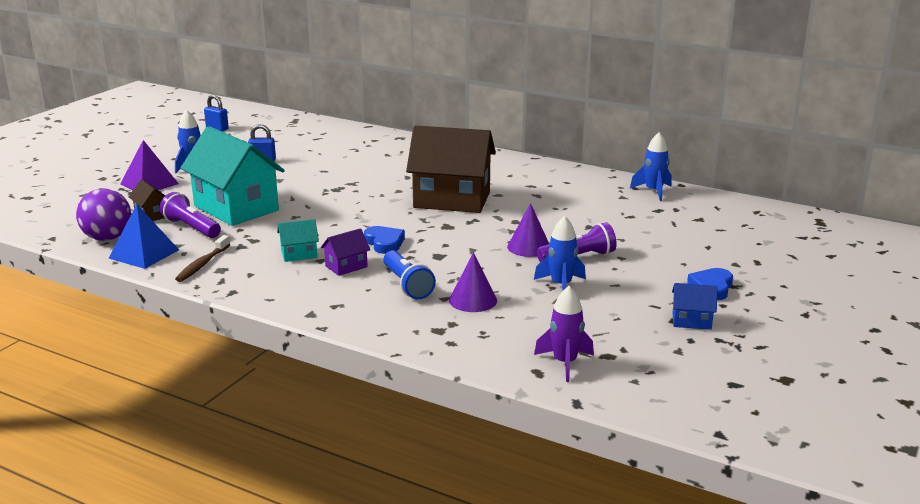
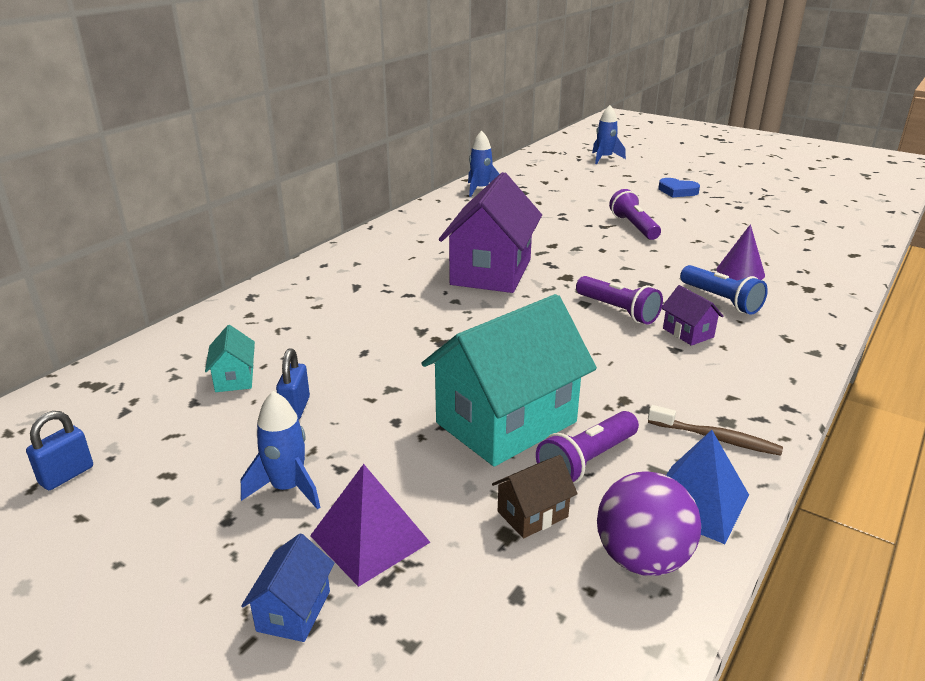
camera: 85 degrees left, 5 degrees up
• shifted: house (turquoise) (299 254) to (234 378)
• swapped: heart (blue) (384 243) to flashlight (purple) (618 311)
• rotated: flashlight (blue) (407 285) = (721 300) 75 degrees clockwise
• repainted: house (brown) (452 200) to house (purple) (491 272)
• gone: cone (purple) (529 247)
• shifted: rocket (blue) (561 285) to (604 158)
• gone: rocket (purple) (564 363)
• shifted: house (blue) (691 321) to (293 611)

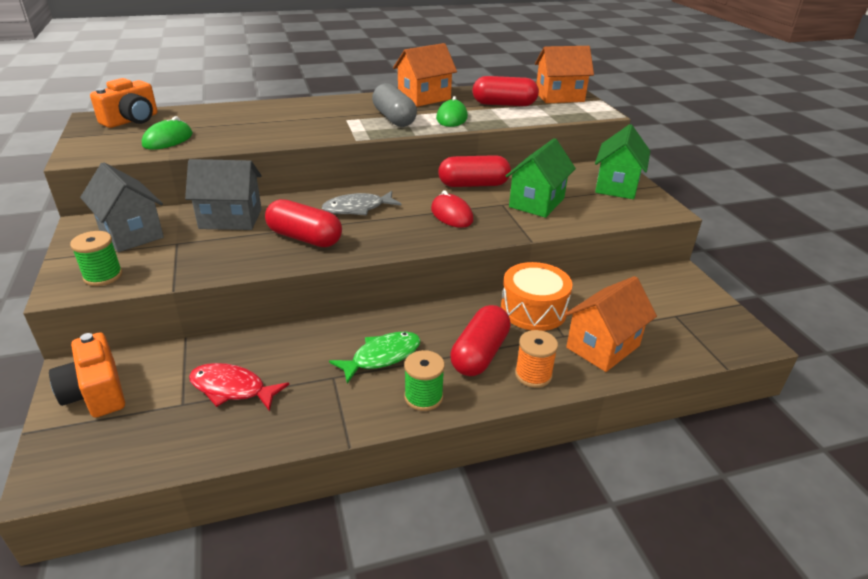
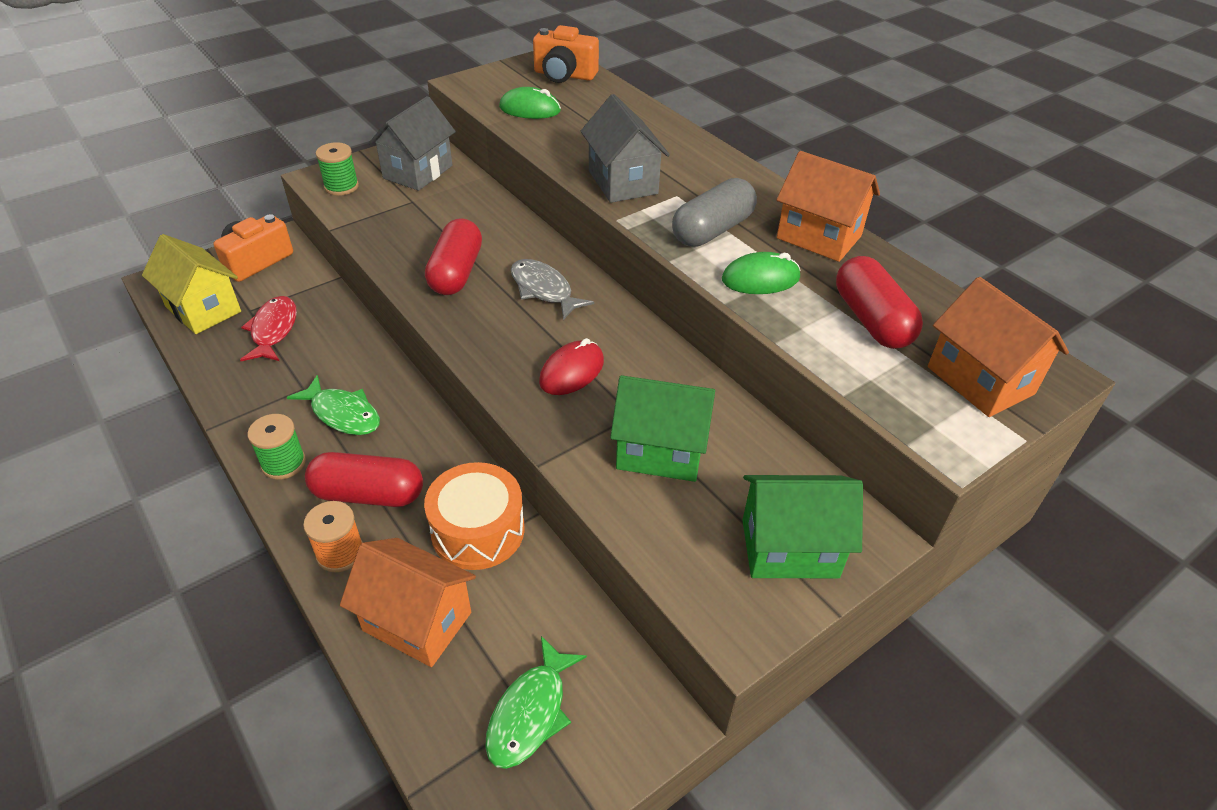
camera: 70 degrees right, 10 degrees up
• shifted: house (grey) (230 219) to (622 182)
• gone: capsule (red) (473 185)
• new: house (yellow) (203 309)
• new: fish (green) (530 712)

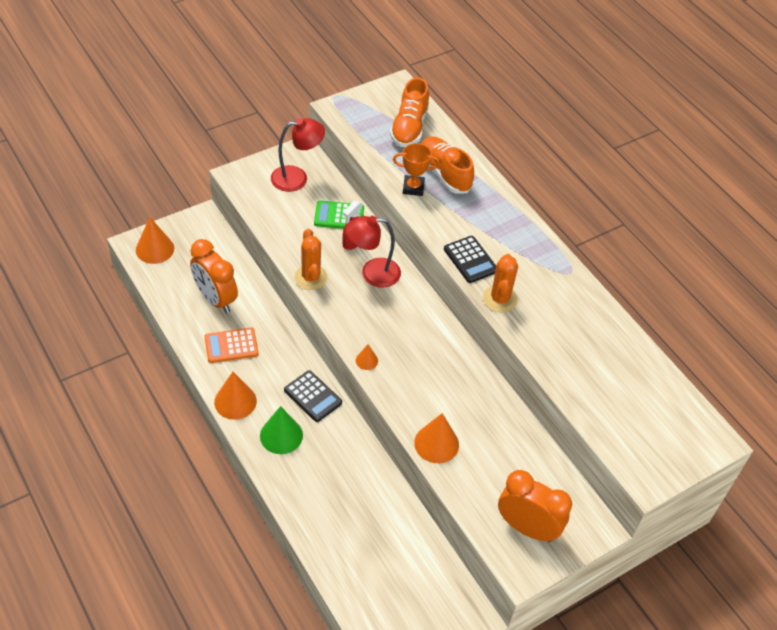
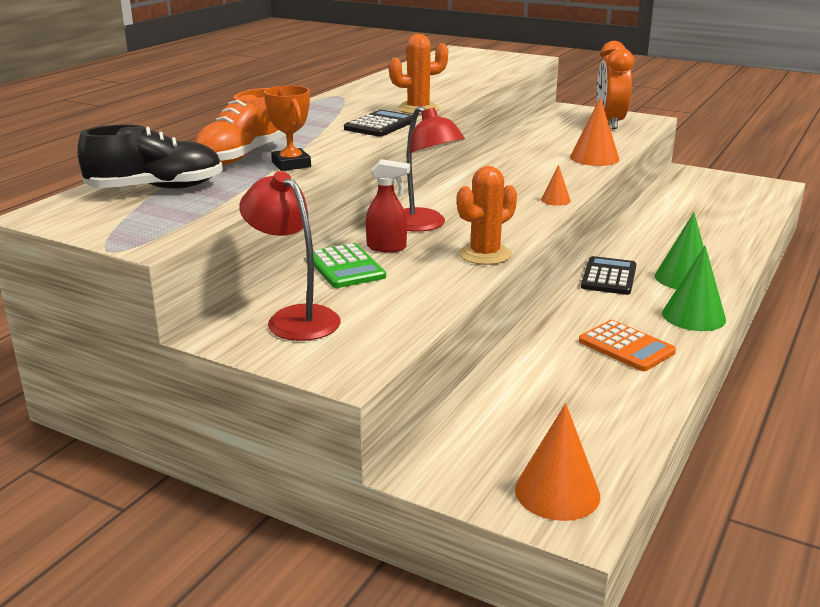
camera: 115 degrees left, 25 degrees down
• gone: clock (orange) (215 299)
• repainted: cone (orange) (235 401) to cone (green) (693 316)
• repainted: shoe (orange) (409 127) to shoe (black) (156 188)

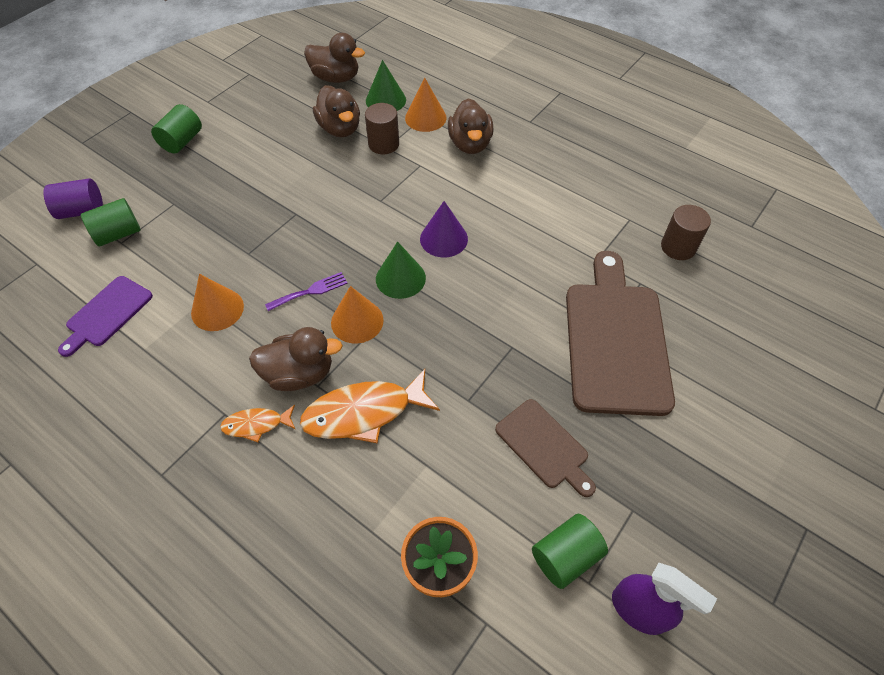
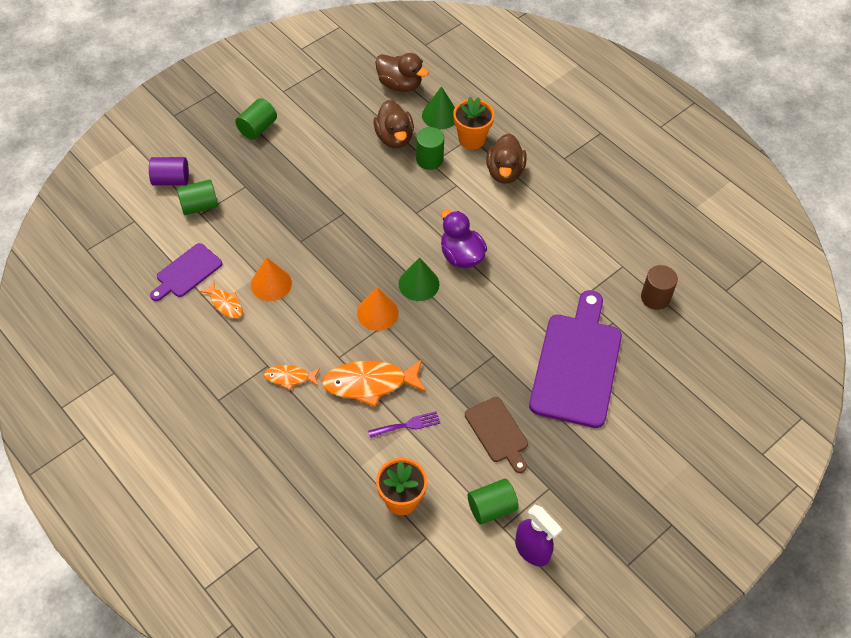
camera: 10 degrees right, 0 degrees up
• gone: duck (brown) (299 374)
• shifted: fork (purple) (310 291) to (407 425)
• repainted: cylinder (brown) (383 144) to cylinder (green) (429 159)
• swapped: cone (orange) (425 118) to flower pot (orange) (471 139)
• swapped: cone (purple) (443 239) to duck (purple) (461 256)
• repainted: cutting board (brown) (615 340) to cutting board (purple) (577 365)
• new: fish (orange) (225 304)

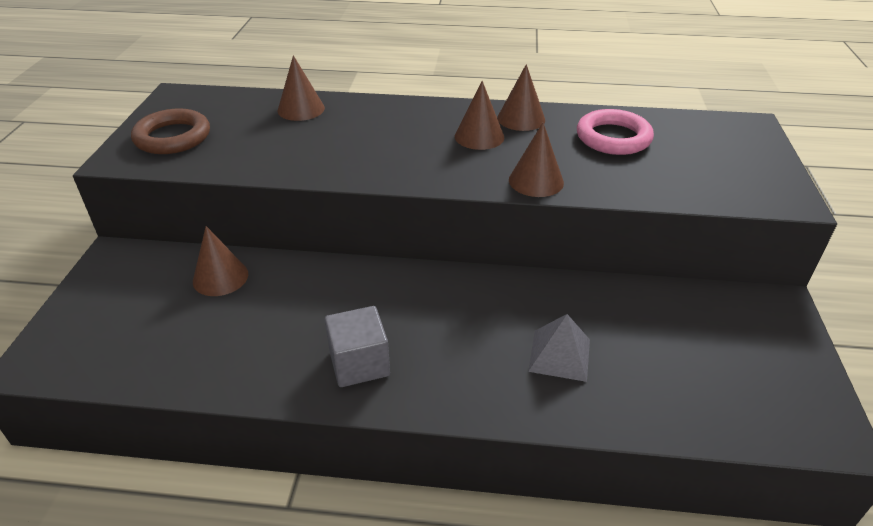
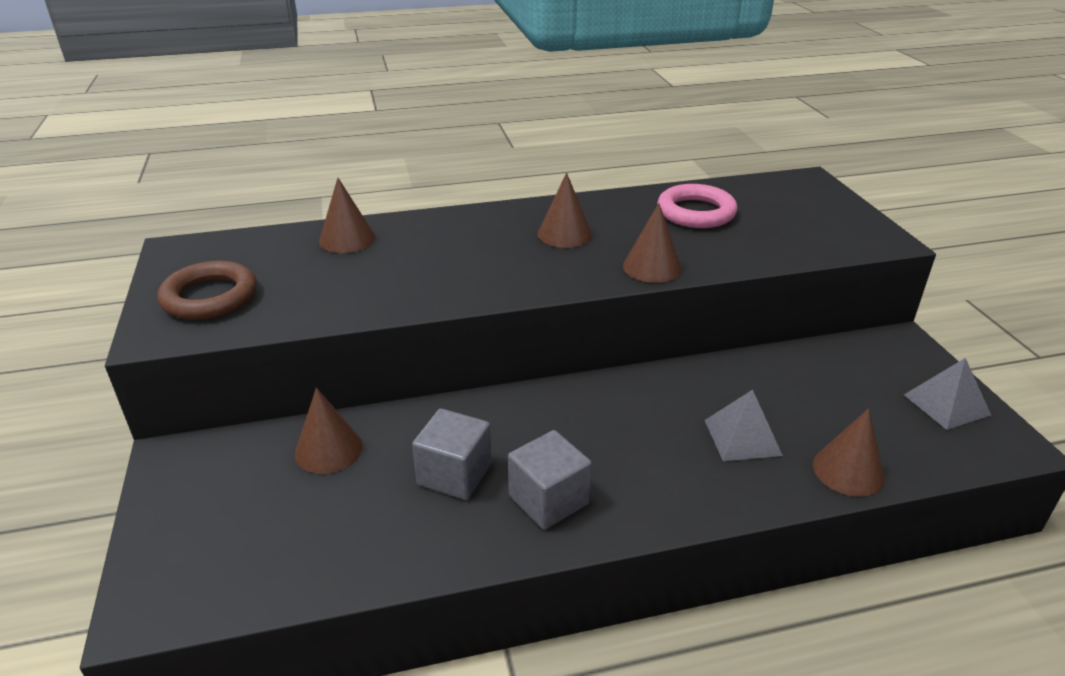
camera: 20 degrees left, 5 degrees down
• shifted: cone (brown) (521 119) to (848 471)
• new: cube (grey) (454 474)
• new: pyramid (grey) (946 404)

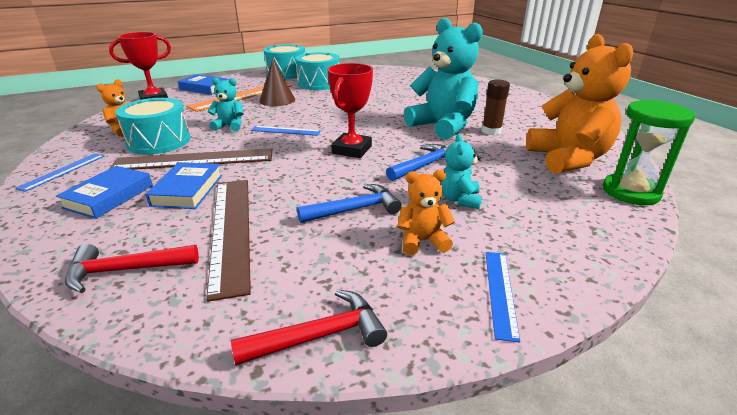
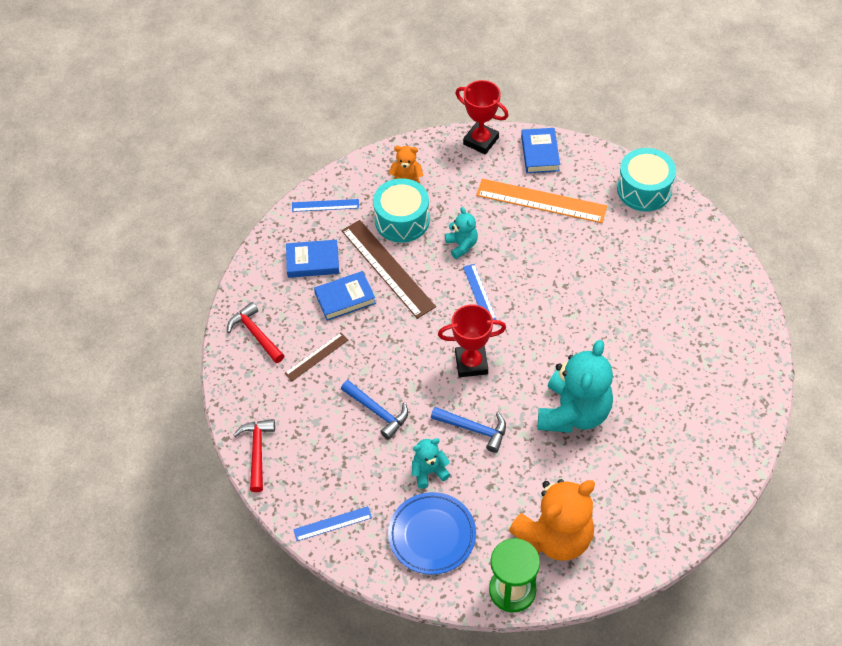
camera: 65 degrees right, 25 degrees up
• scaled: ruler (brown) (231 230) = (316 356) x0.52
• rotated: hammer (red) (319 336) = (257 452) 135 degrees counterclockwise
• gone: cone (brown) (277 100)
• gone: drum (turquoise) (319 83)
• gone: teddy bear (orange) (422 241)
• gone: glue stick (brown) (491 131)
• new: plate (blue) (432 535)

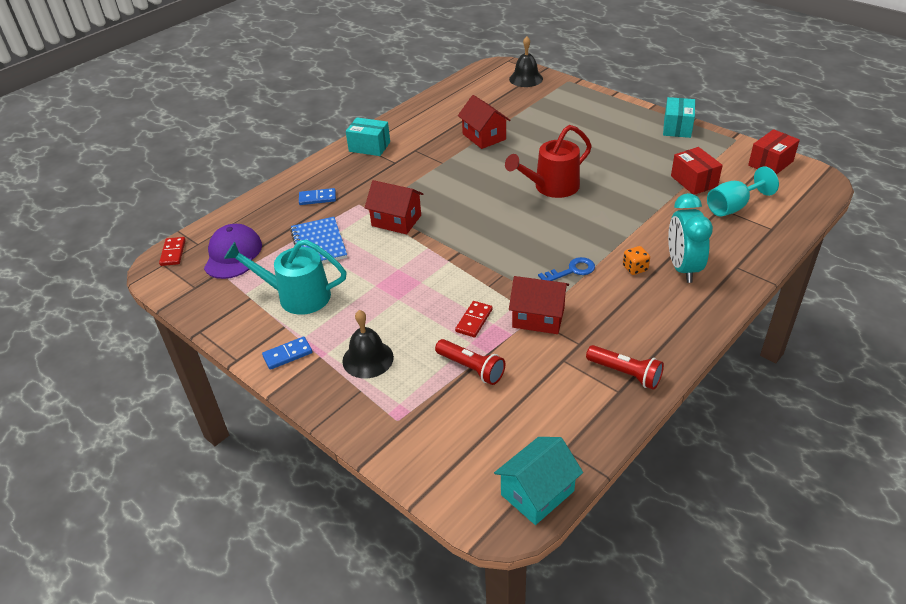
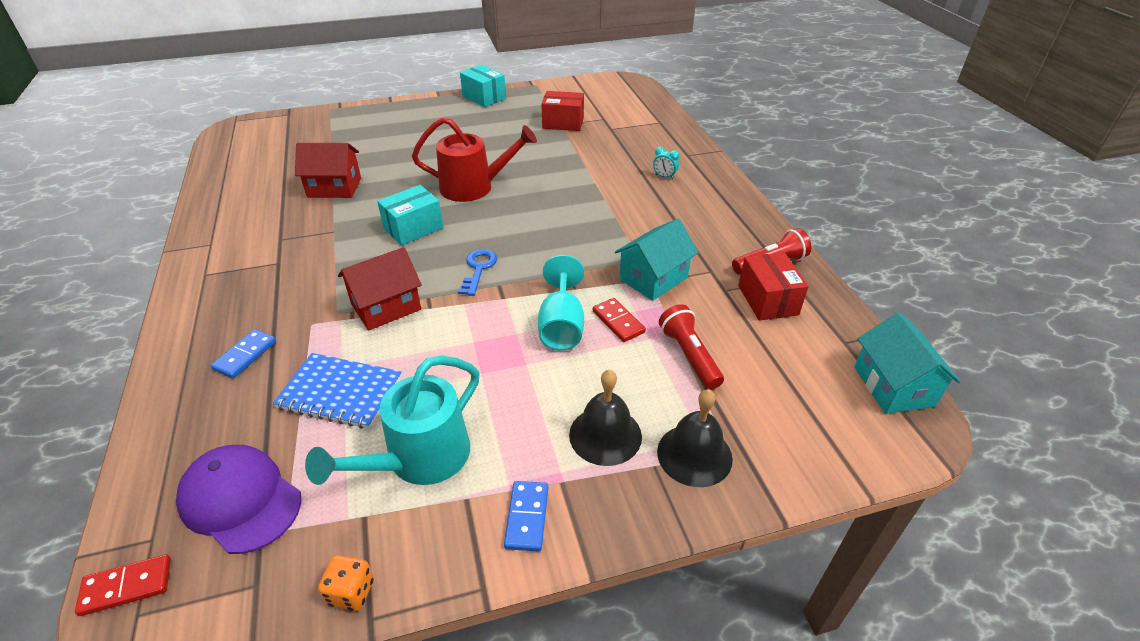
camera: 60 degrees left, 0 degrees up
• rotated: domino (red) (173 253) = (126 587) 45 degrees counterclockwise
• shifted: box (turquoise) (369 147) to (413 228)
• rotated: flashlight (red) (471 368) = (689 355) 90 degrees counterclockwise
• rotated: watering can (red) (551 187) = (474 187) 90 degrees counterclockwise
• shifted: bell (black) (526 79) to (694 455)
• repainted: house (red) (538 317) to house (turquoise) (653 278)
• shifted: key (blue) (572 271) to (478 269)
• shifted: dice (orange) (635 268) to (351 592)
• scaled: clock (turquoise) (682 268) = (664 177) x0.41
• shifted: goblet (turquoise) (733 207) to (561 326)
• shifted: box (red) (770 163) to (767 300)

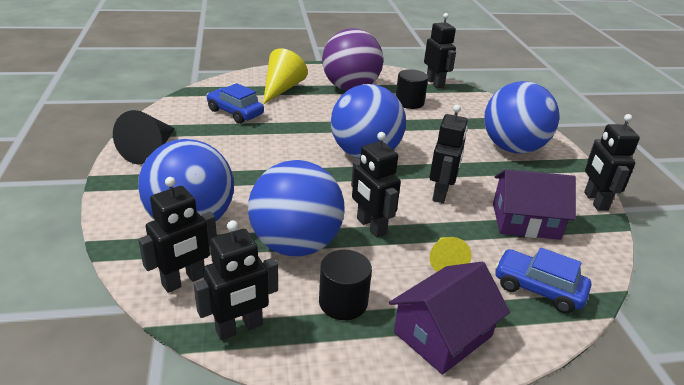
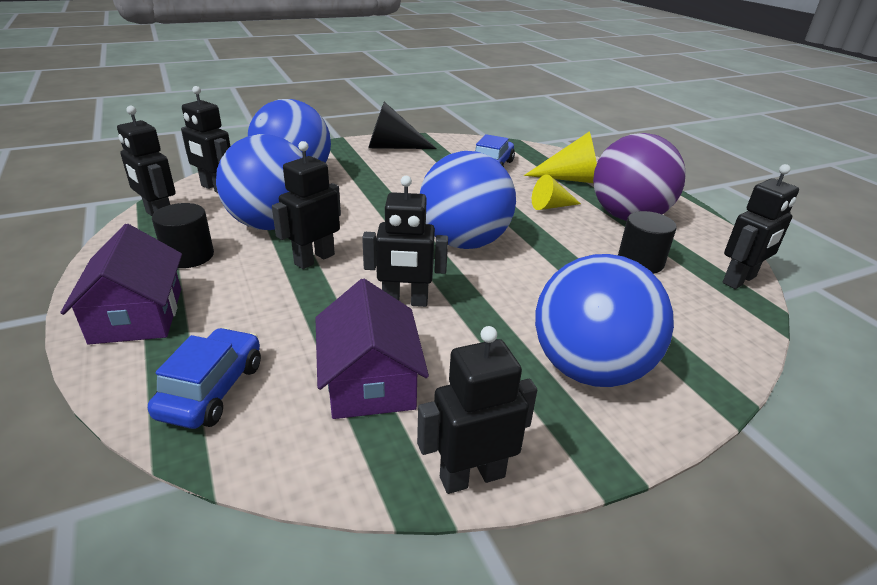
camera: 75 degrees right, 0 degrees up
• rotated: house (purple) (442 334) = (137 315) 45 degrees clockwise
• shifted: cone (yellow) (445 261) to (550 206)

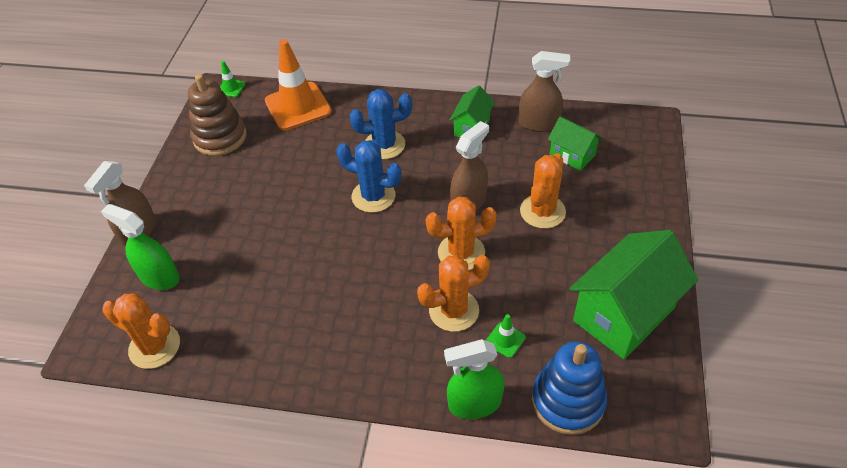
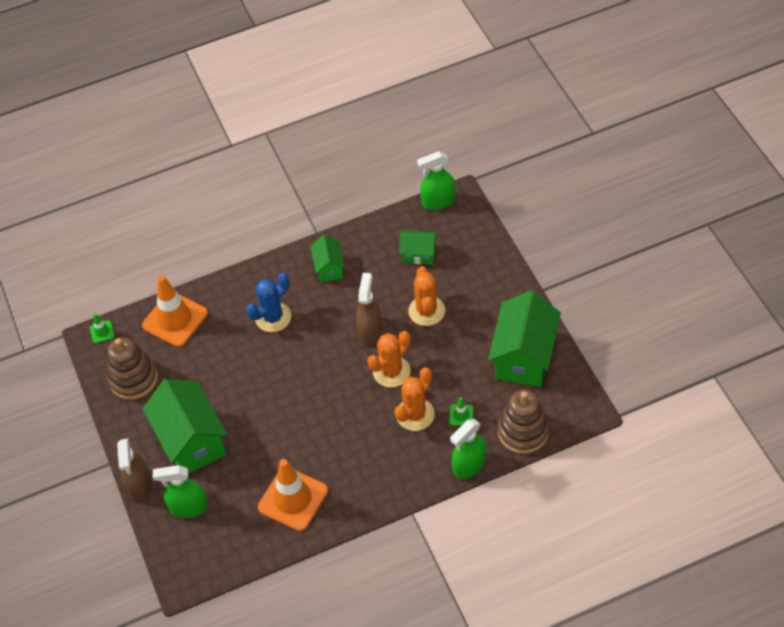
camera: 30 degrees left, 5 degrees up
• gone: cactus (orange) (154 346)
• gone: cactus (blue) (373 196)
• gone: spray bottle (brown) (539 123)
• repainted: stacking toy (blue) (567 401) to stacking toy (brown) (523 431)
• new: house (green) (192 441)
• new: traffic cone (orange) (293 499)
• new: spray bottle (green) (438 201)

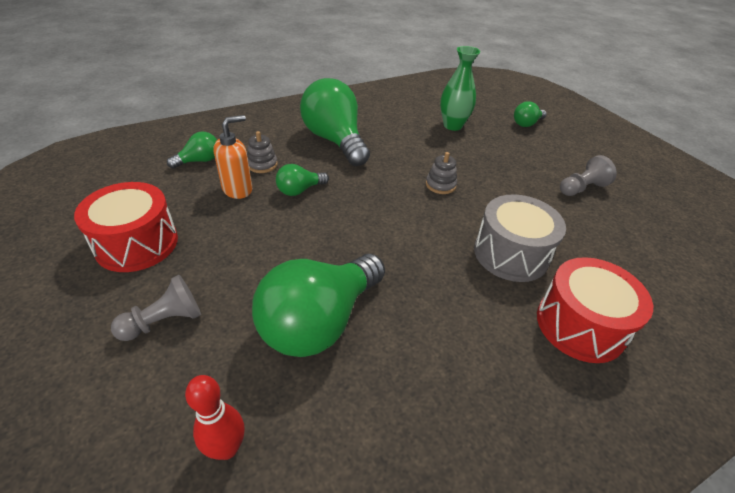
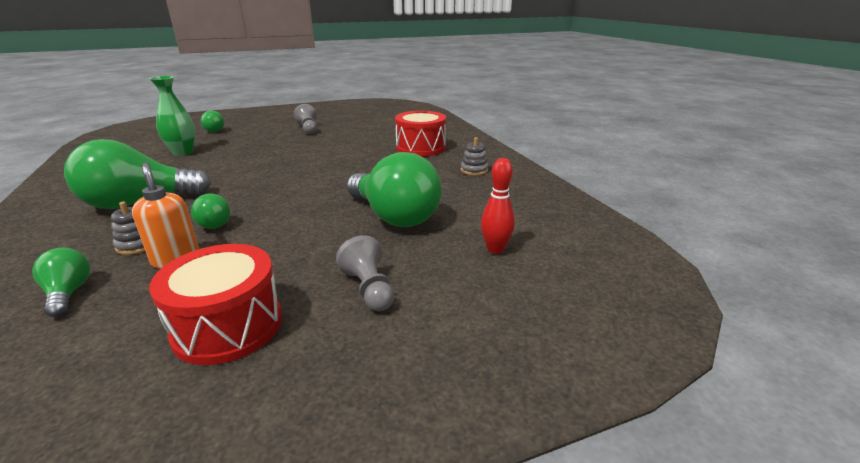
camera: 80 degrees left, 15 degrees down
• shifted: stacking toy (grey) (440 185) to (474 170)
• gone: drum (grey) (511 254)

